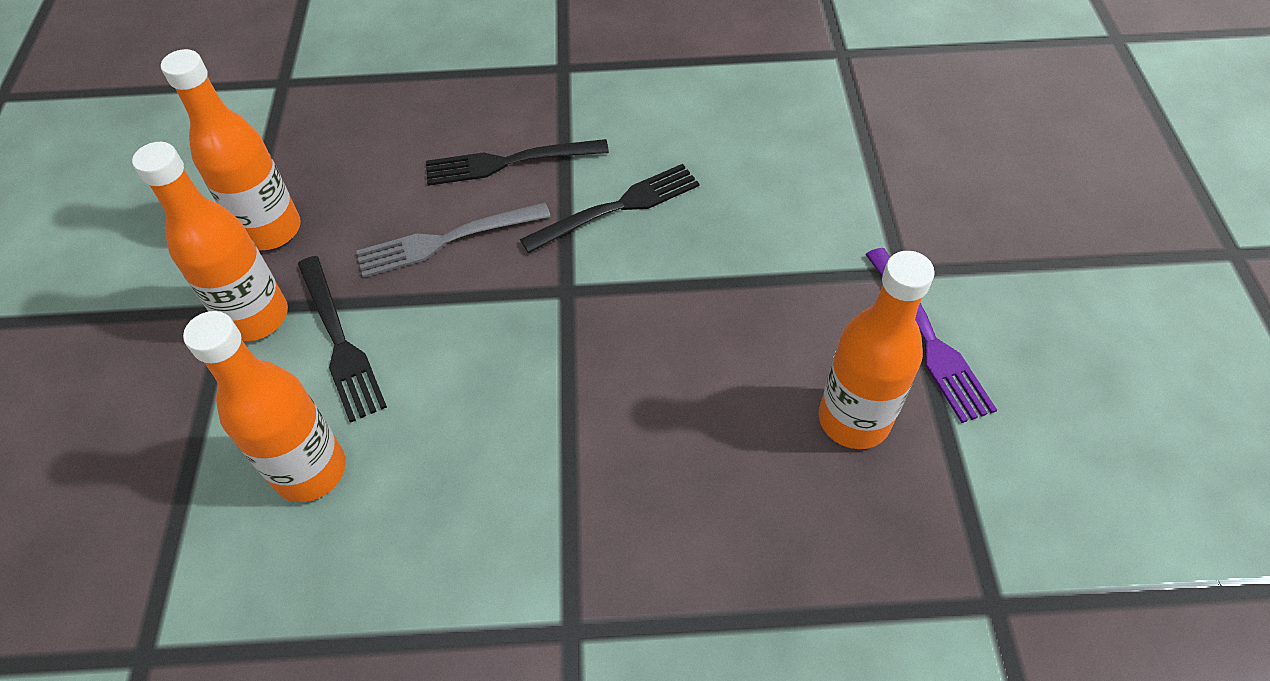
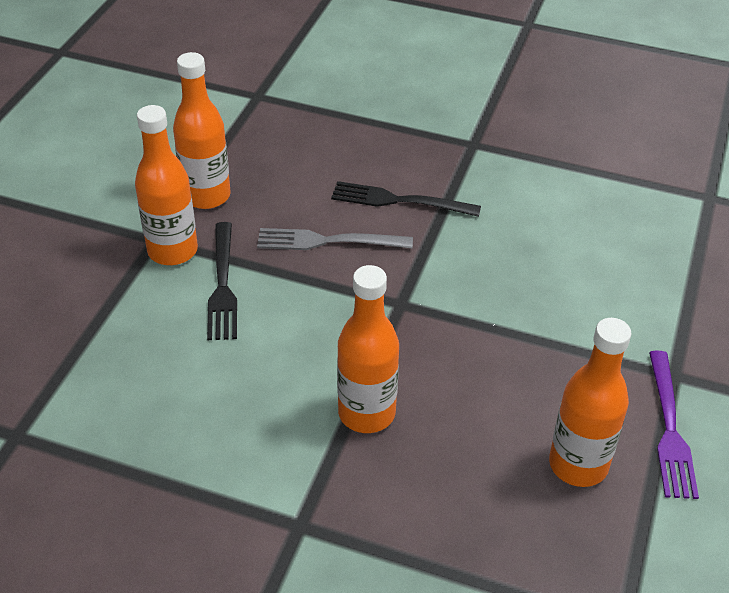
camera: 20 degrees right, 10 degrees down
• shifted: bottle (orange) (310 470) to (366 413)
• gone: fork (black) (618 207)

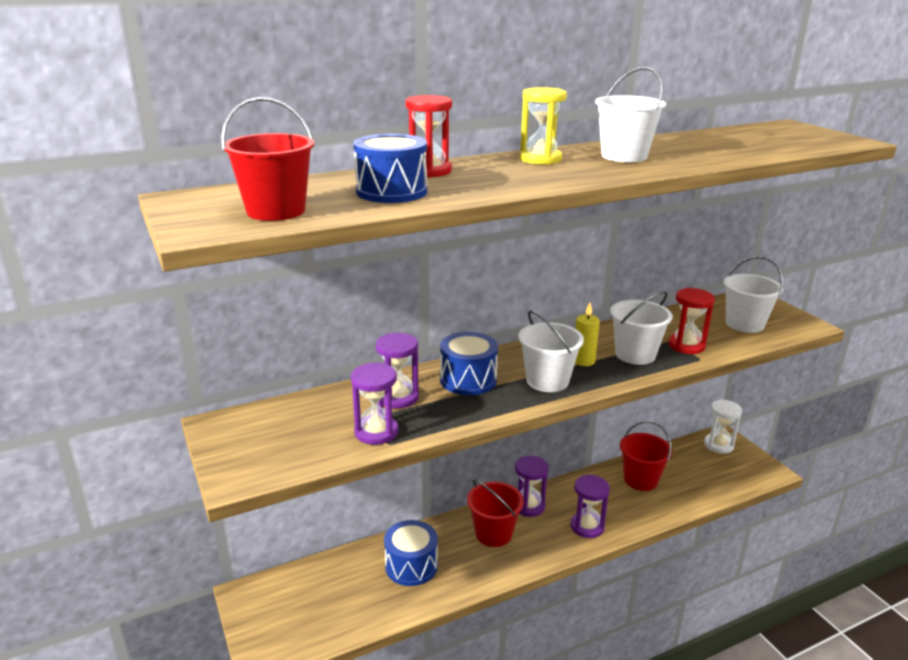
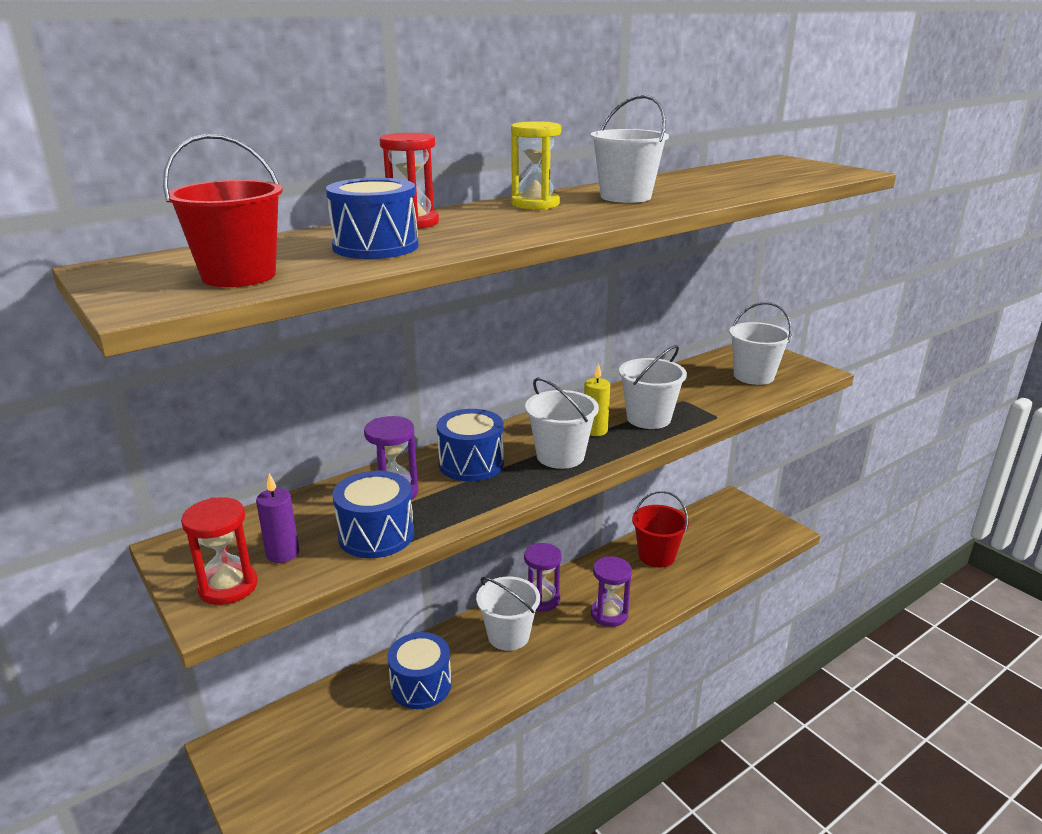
camera: 10 degrees left, 0 degrees up
• swapped: hourglass (purple) (376 432) to drum (blue) (376 535)
• repainted: bucket (red) (493 533) to bucket (white) (508 635)
• shifted: hourglass (red) (686 346) to (228 586)
• gone: hourglass (white) (718 445)
• new: candle (purple) (282 553)

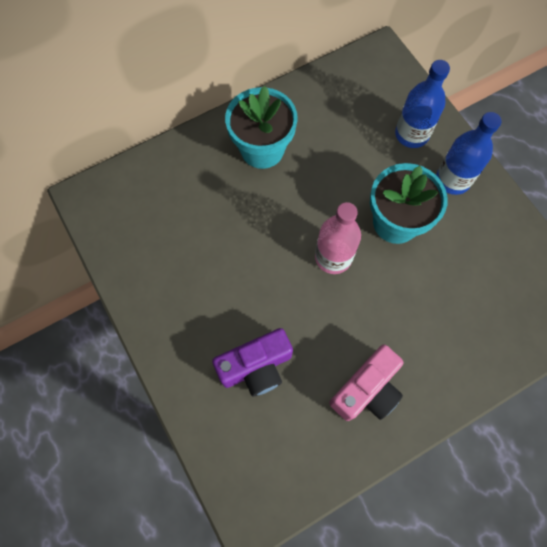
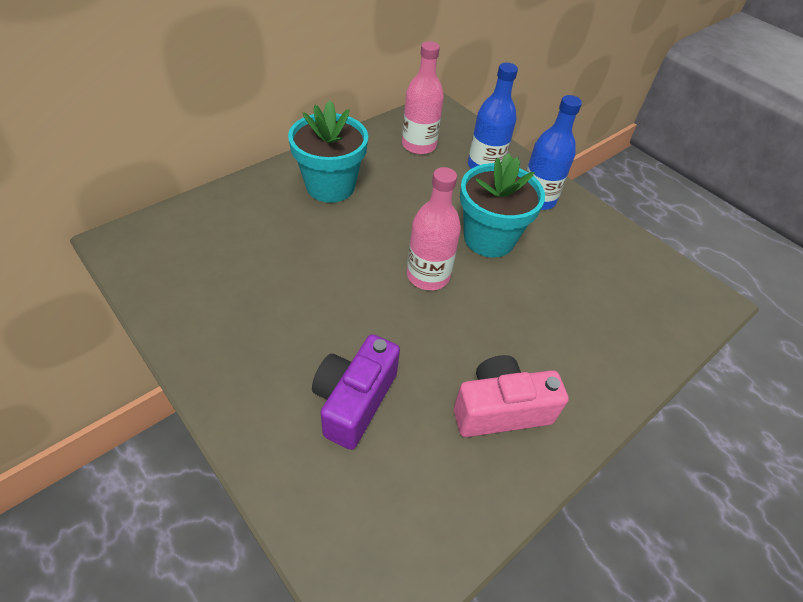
camera: 15 degrees left, 20 degrees down
• rotated: camera (purple) (256 367) = (354 401) 150 degrees clockwise
• rotated: camera (pink) (366 390) = (500 409) 135 degrees counterclockwise
• new: bottle (pink) (419 145)

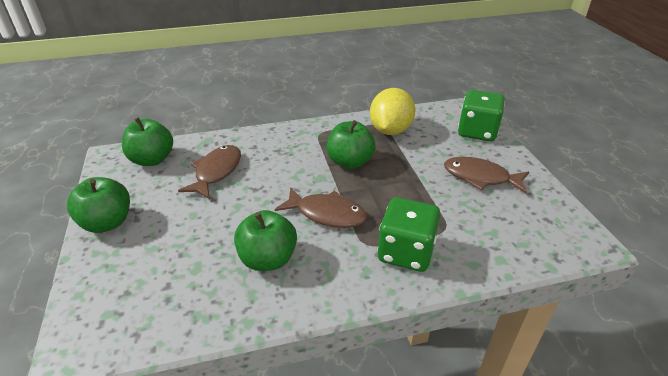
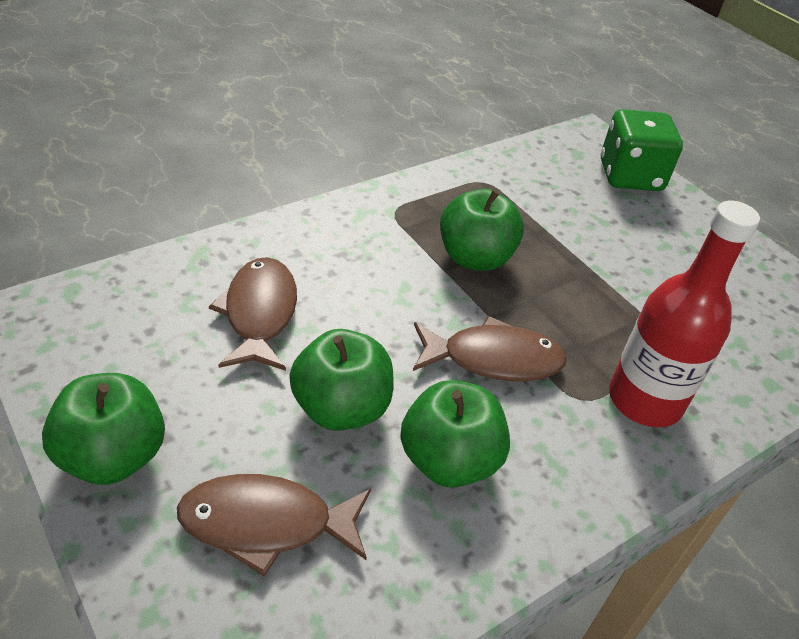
camera: 25 degrees left, 5 degrees up
• shifted: apple (green) (152 160) to (341 408)
• gone: lemon (yellow) (390 130)
• swapped: dice (green) (406 252) to bottle (red) (644 400)
• shifted: fish (brown) (480 177) to (266 524)

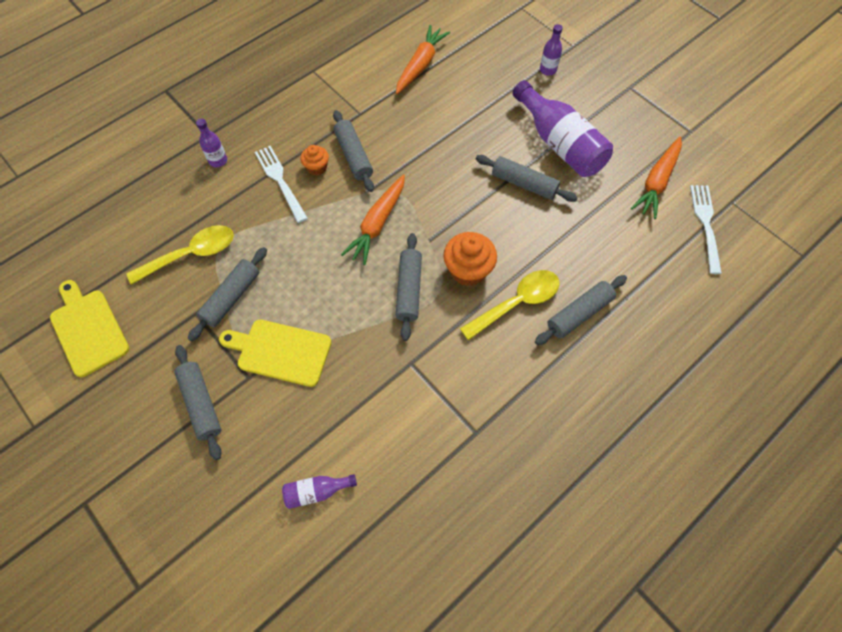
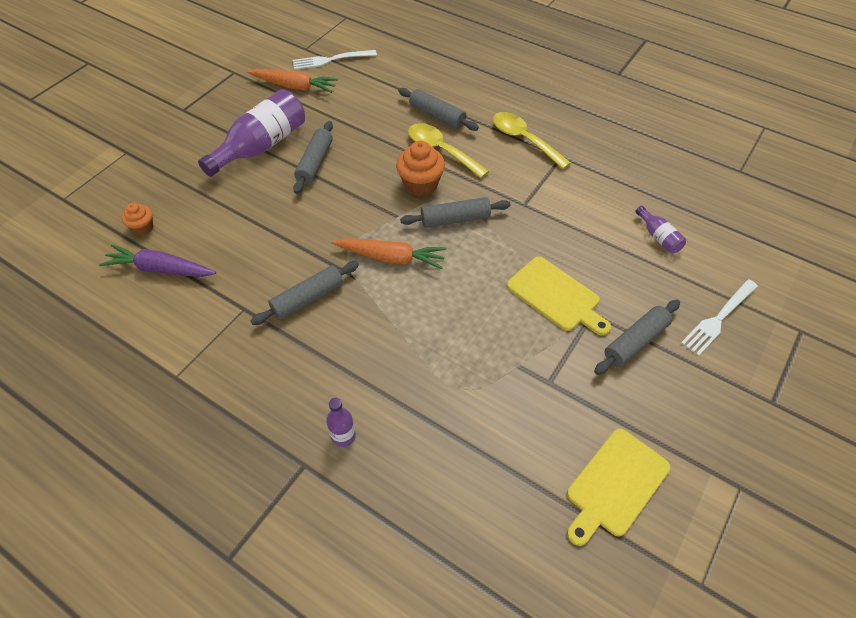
camera: 105 degrees left, 10 degrees down
• shifted: spoon (yellow) (191 254) to (524 140)
• gone: rolling pin (grey) (231 297)
• rotated: cutting board (yellow) (280 351) = (556 296) 45 degrees counterclockwise
• shifted: fork (white) (280 181) to (718 318)
• shifted: cupcake (orange) (317 167) to (143 227)
• repainted: carrot (orange) (420 65) to carrot (purple) (160 269)
• gone: bottle (purple) (548 70)

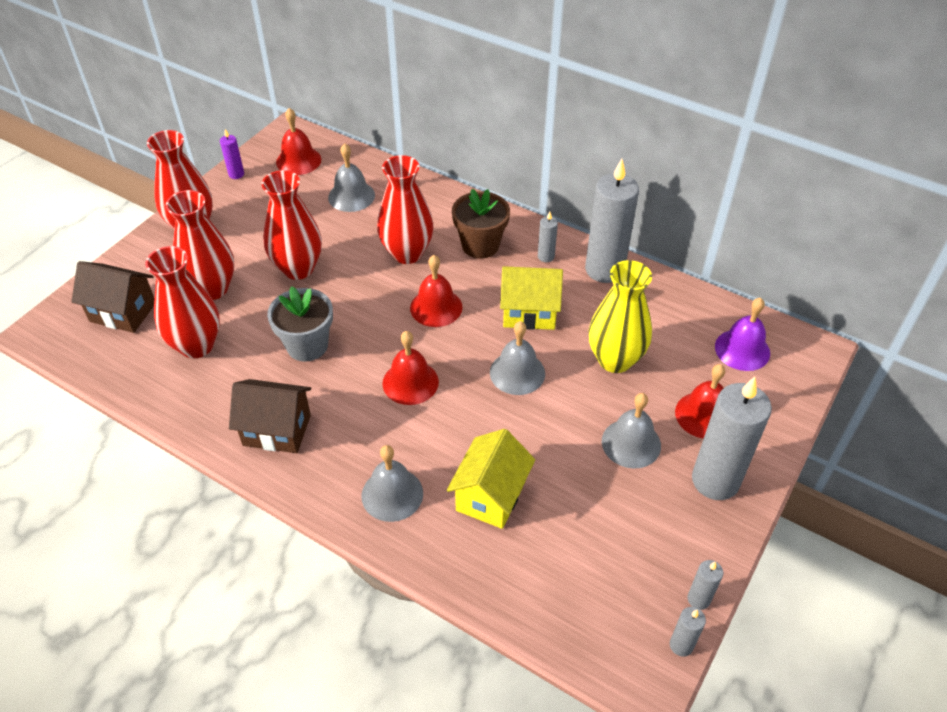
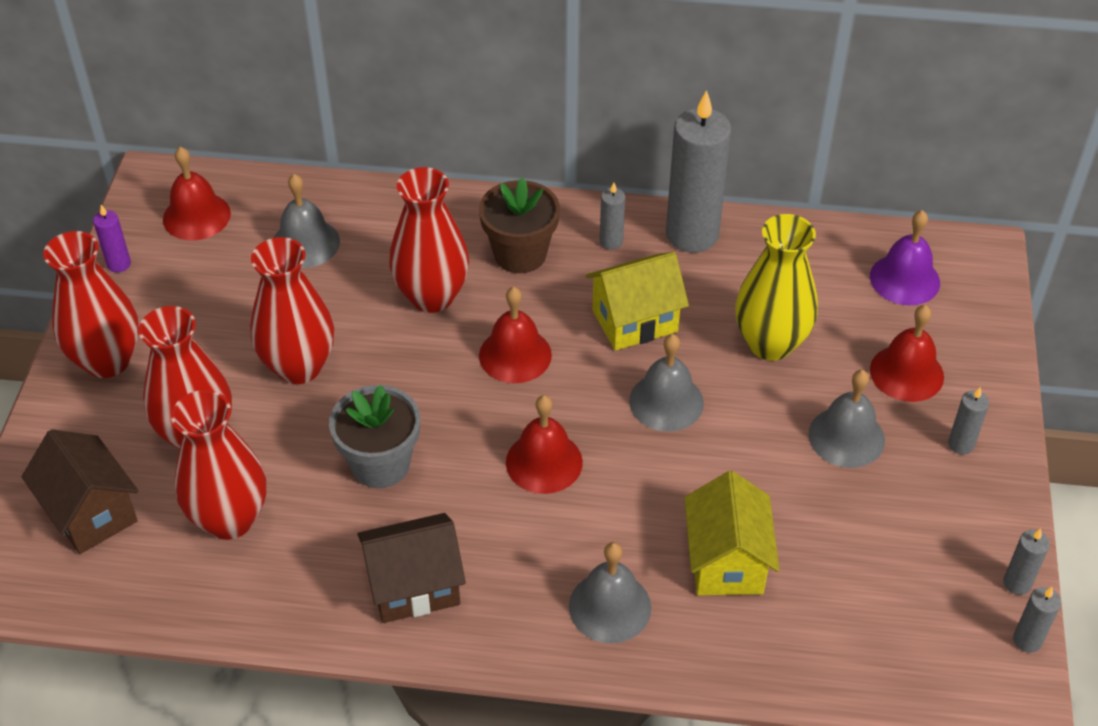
camera: 25 degrees left, 0 degrees up
• rotated: house (brown) (123 312) = (91 513) 60 degrees clockwise
• scaled: candle (grey) (715 480) = (961 444) x0.44

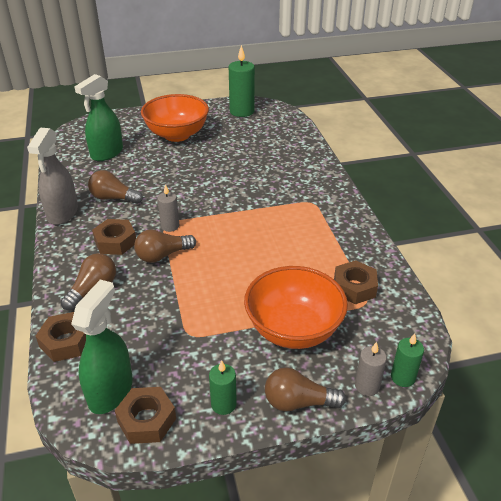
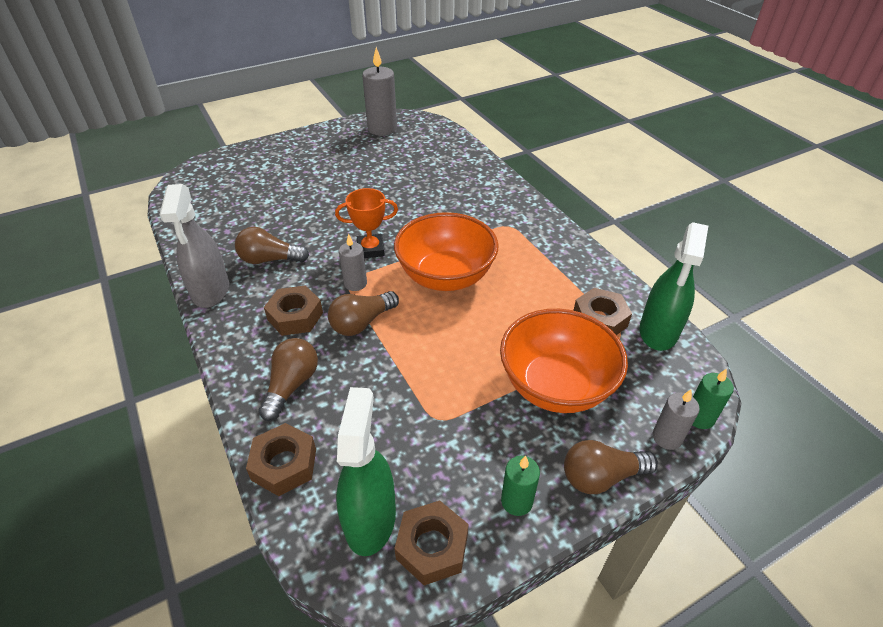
camera: 15 degrees left, 5 degrees up
• shifted: spray bottle (green) (107 153) to (658 331)
• shifted: bowl (orange) (177 135) to (445 276)
• repainted: candle (green) (242 111) to candle (grey) (382 129)
• new: trophy (orange) (370 249)

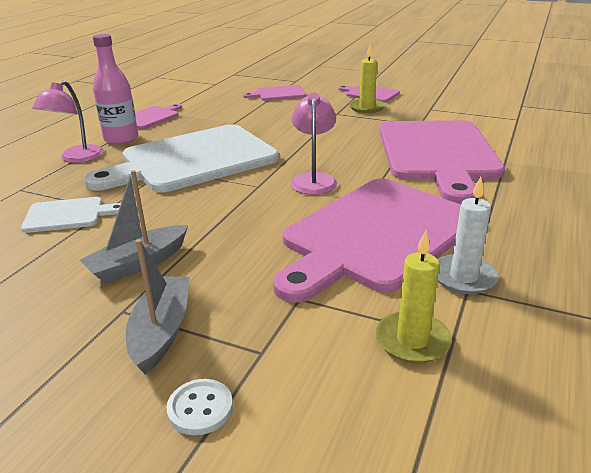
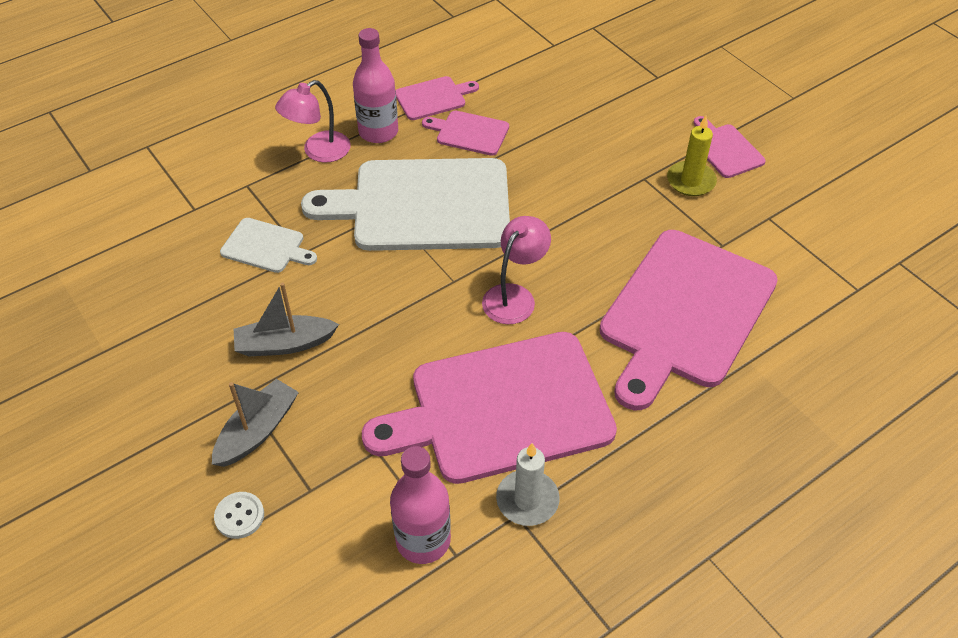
camera: 30 degrees right, 20 degrees up
• shifted: cutting board (pink) (278 94) to (469 133)
• swapped: candle (yellow) (412 340) to bottle (pink) (423 540)

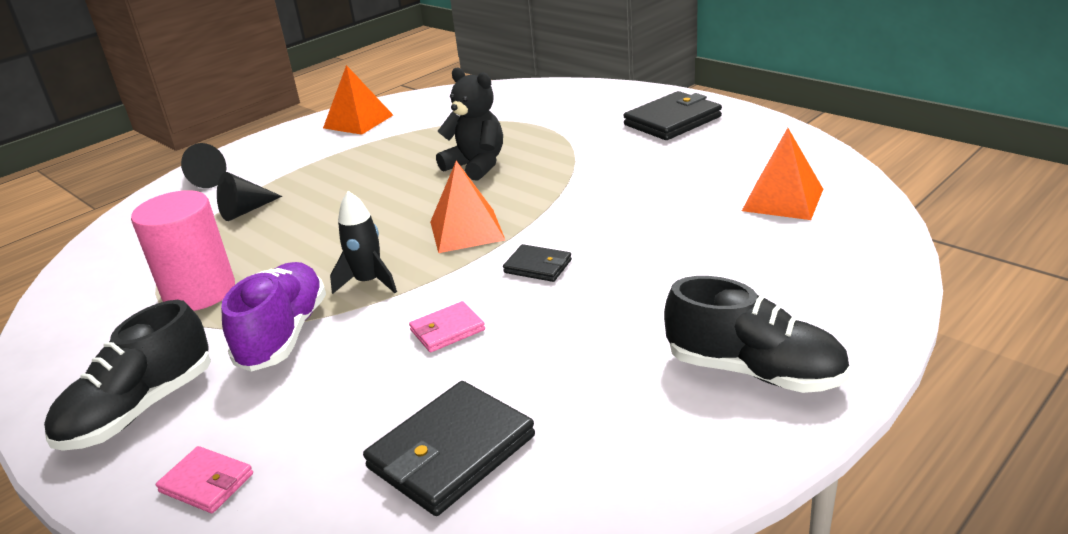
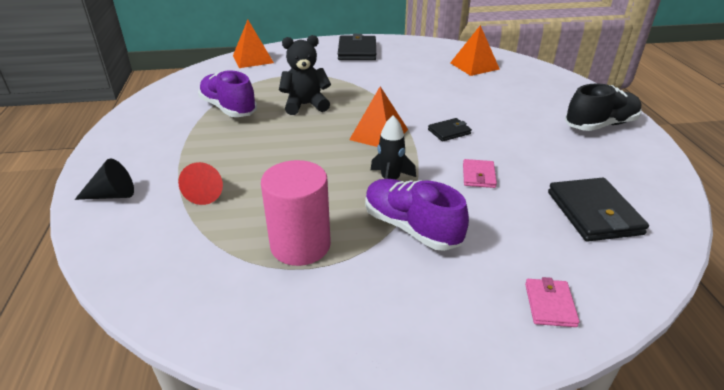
camera: 55 degrees left, 5 degrees up
• gone: shoe (black) (140 409)
• rotated: wallet (pink) (206 483) = (550 305) 60 degrees counterclockwise
• repainted: cone (black) (246 211) to cone (red) (206 192)
• shifted: pyramid (orange) (358 121) to (253 59)
• new: shoe (purple) (228 108)

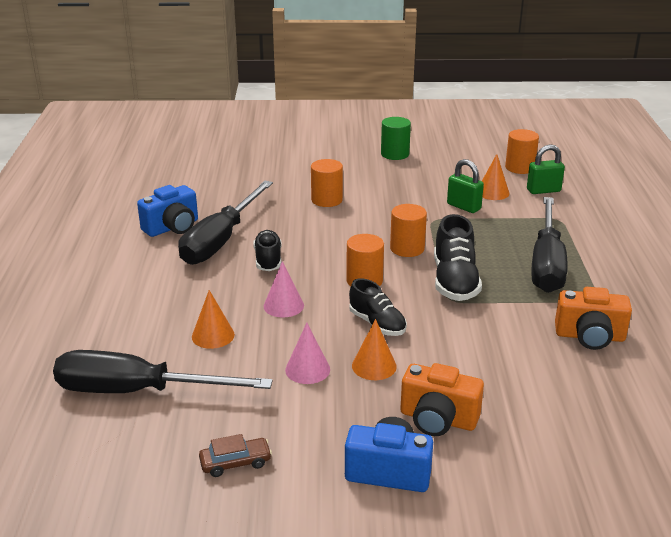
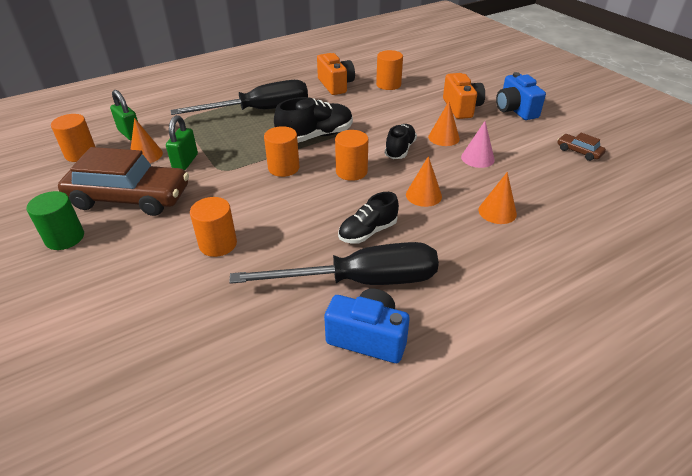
camera: 120 degrees left, 10 degrees up
• gone: screwdriver (black) (138 391)
• repainted: cone (pink) (283 305) to cone (orange) (423 195)
• new: car (brown) (129 198)
• new: cylinder (orange) (388 84)

